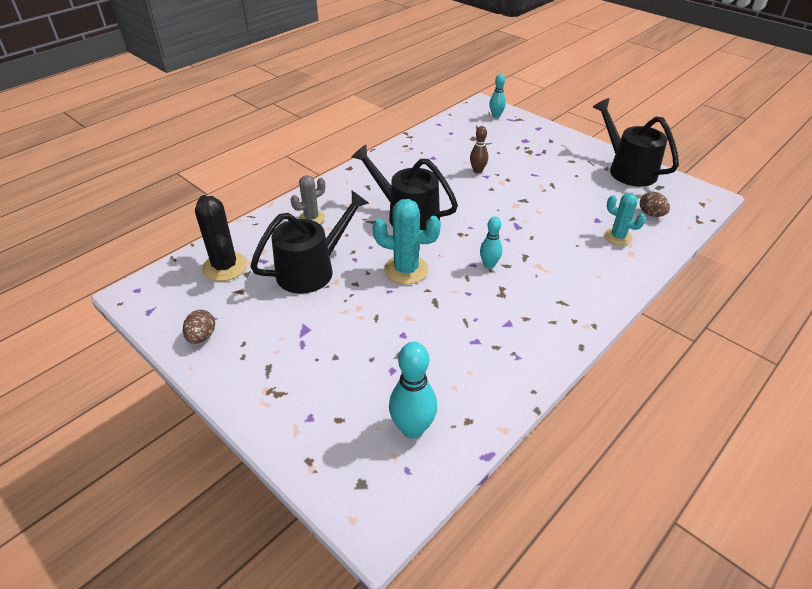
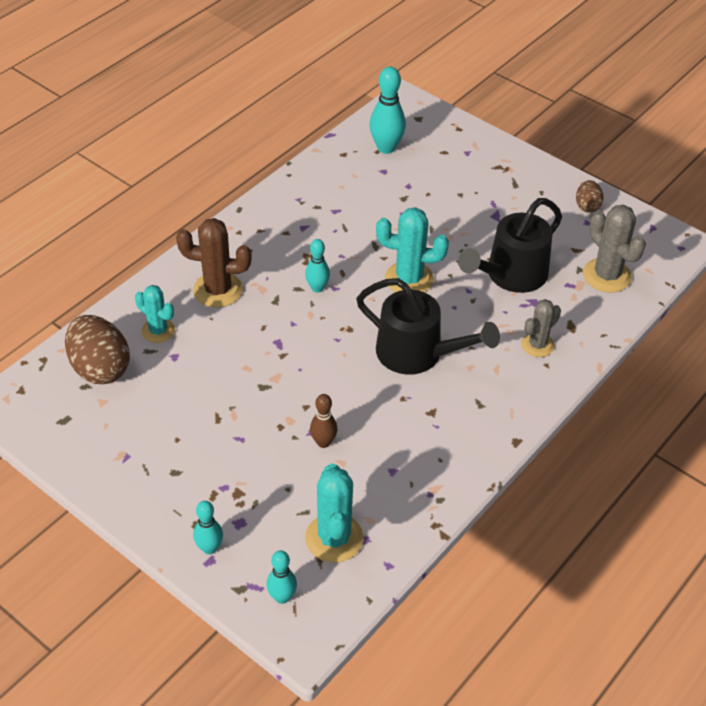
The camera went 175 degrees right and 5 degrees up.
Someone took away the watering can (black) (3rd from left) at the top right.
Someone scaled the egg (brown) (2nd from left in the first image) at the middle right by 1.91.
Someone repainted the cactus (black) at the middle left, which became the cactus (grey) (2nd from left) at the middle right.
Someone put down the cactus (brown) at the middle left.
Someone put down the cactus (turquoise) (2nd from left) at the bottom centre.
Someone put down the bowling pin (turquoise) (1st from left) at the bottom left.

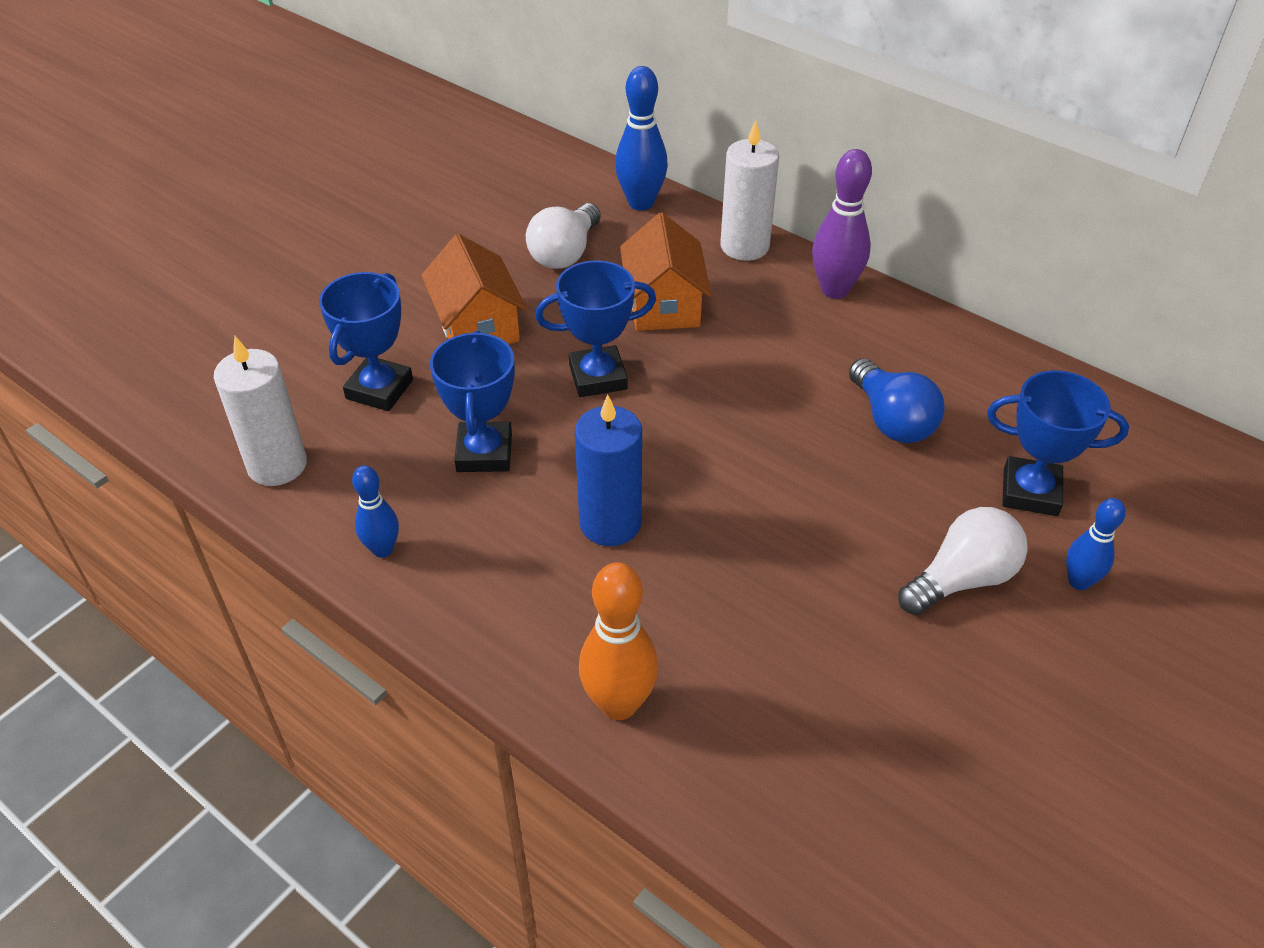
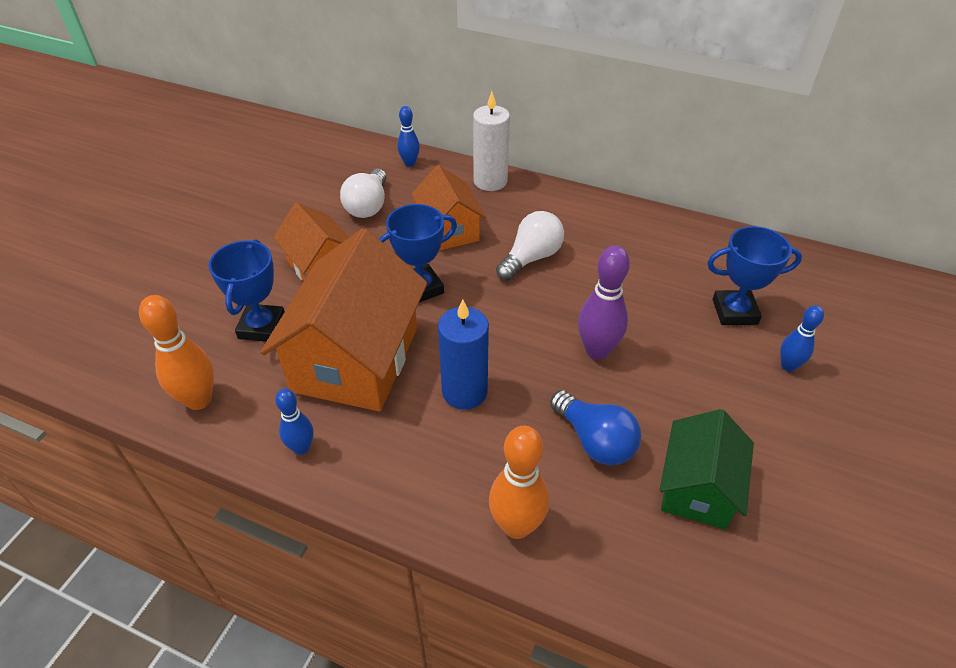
The camera went 15 degrees left and 0 degrees up.
Someone scaled the bowling pin (blue) (2nd from left) at the top centre by 0.61.
Someone carried the bowling pin (purple) from the top centre to the centre.
Someone swapped the trophy (blue) (2nd from left) at the centre for the house (orange) (2nd from left) at the centre.
Someone swapped the candle (white) (1st from left) at the middle left for the bowling pin (orange) (1st from left) at the middle left.
Someone carried the light bulb (blue) from the middle right to the centre.
Someone carried the light bulb (white) (2nd from left) from the middle right to the centre.
Someone put down the house (green) at the bottom right.

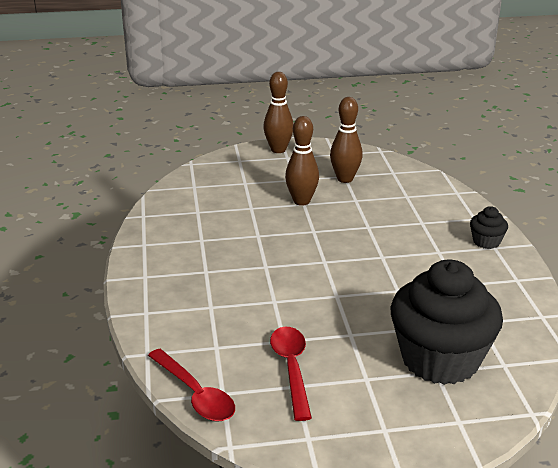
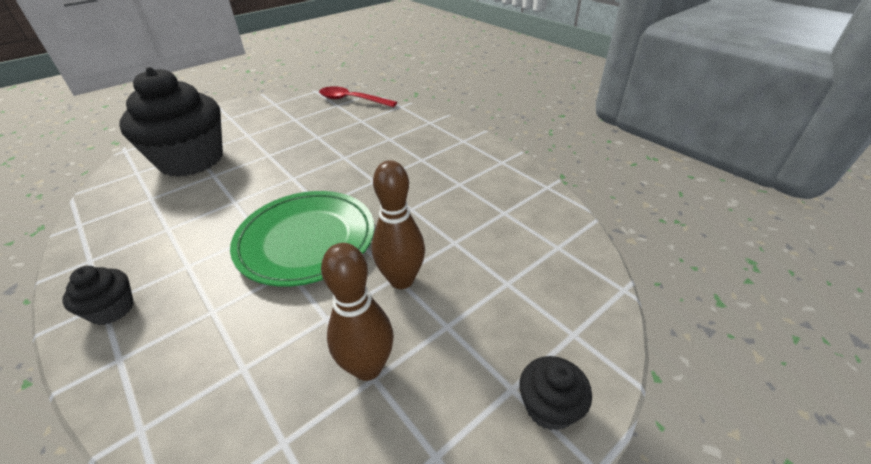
The camera went 150 degrees right and 10 degrees up.
Someone swapped the bowling pin (brown) (1st from left) at the top centre for the cupcake (black) (3rd from left) at the bottom centre.
Someone took away the spoon (red) (2nd from left) at the bottom centre.
Someone put down the plate (green) at the centre.

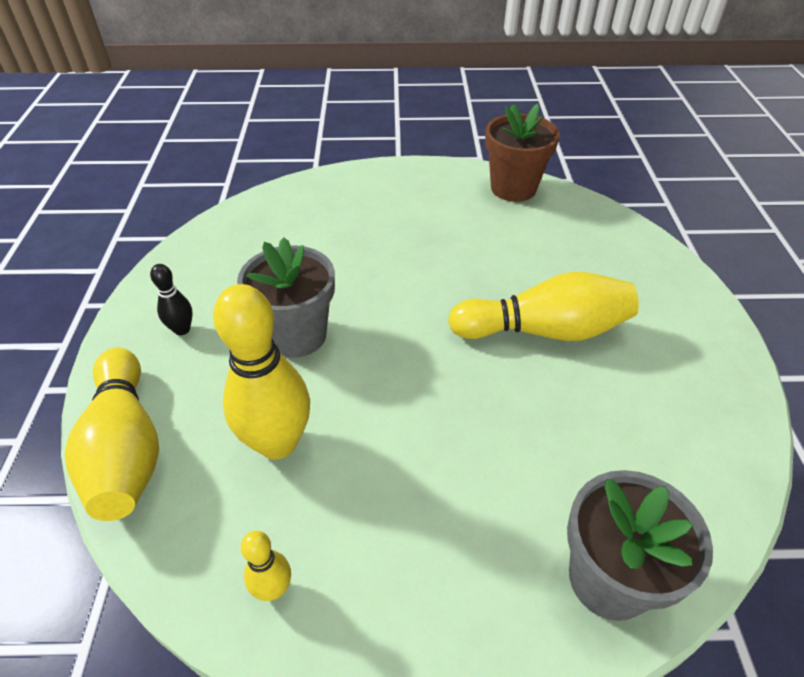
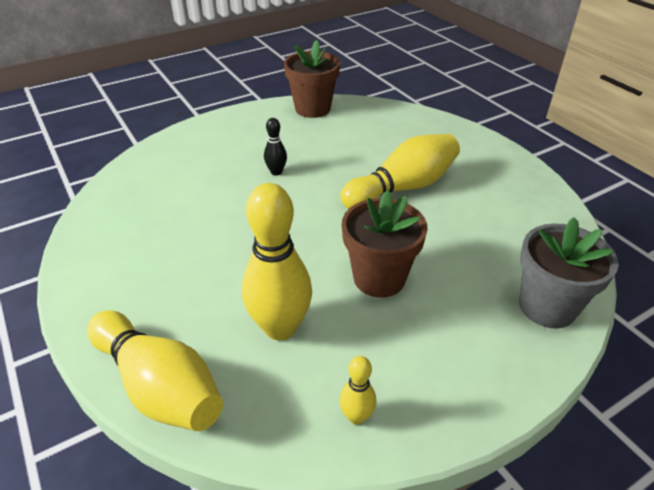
The camera went 30 degrees left and 5 degrees down.
Someone took away the flower pot (grey) (1st from left) at the centre.
Someone carried the bowling pin (black) from the middle left to the top centre.
Someone put down the flower pot (brown) (2nd from left) at the centre.

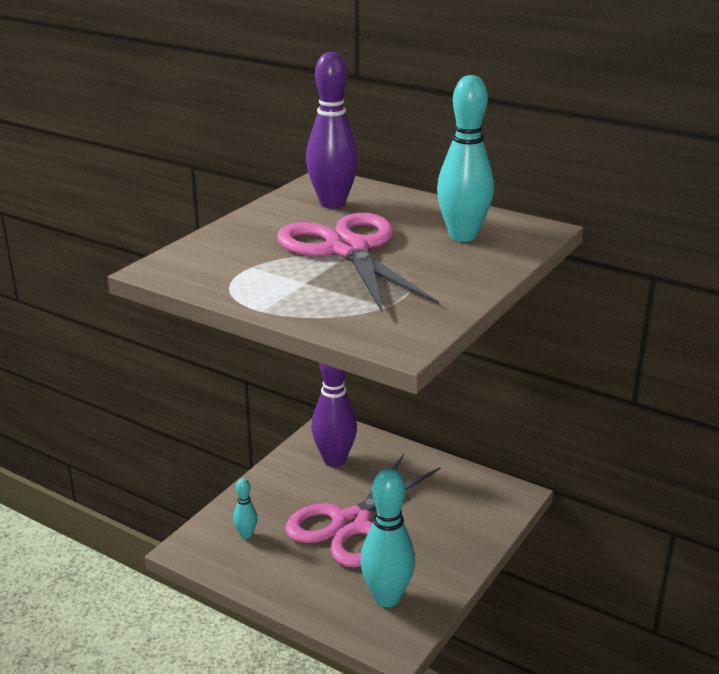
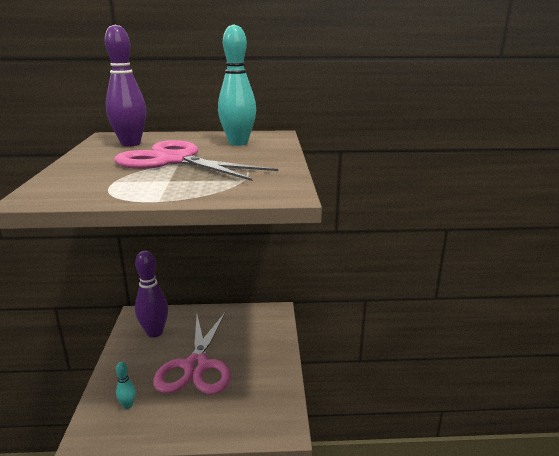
The camera went 35 degrees left and 5 degrees down.
Someone took away the bowling pin (turquoise) (2nd from left) at the bottom centre.

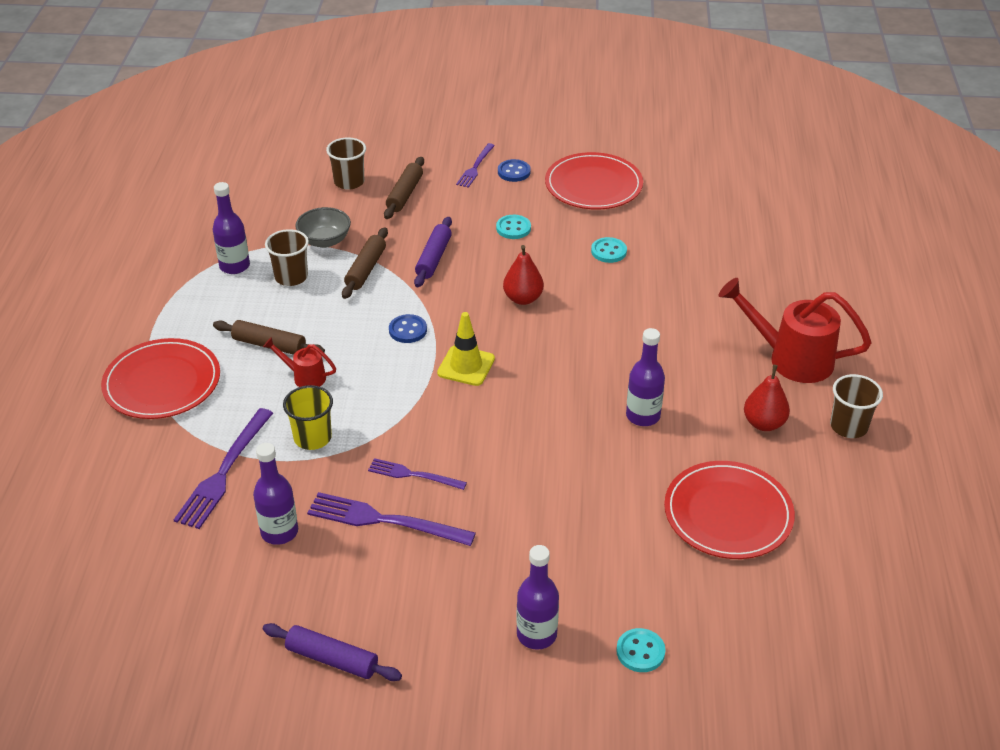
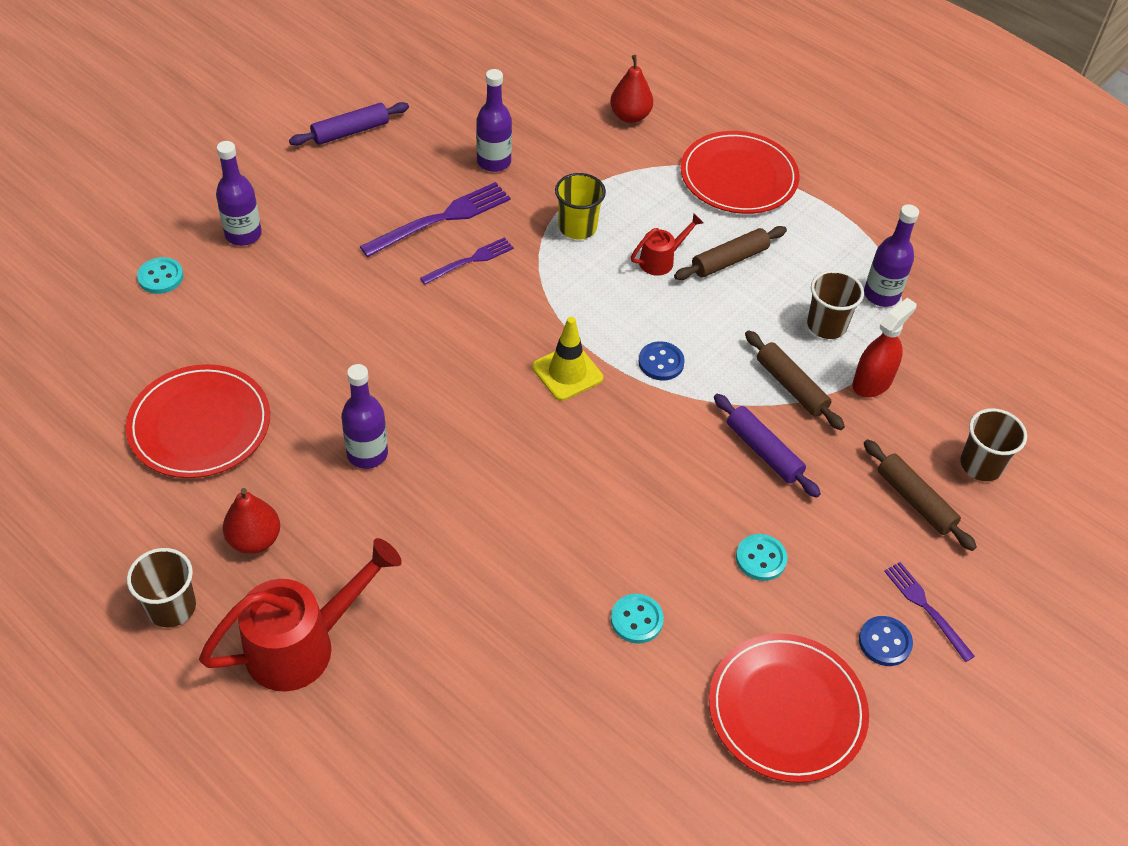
The camera went 125 degrees right and 10 degrees up.
Someone swapped the bowl (grey) at the top left for the spray bottle (red) at the middle right.
Someone carried the pear (red) (1st from left in the first image) from the centre to the top centre.
Someone took away the fork (purple) (1st from left) at the middle left.

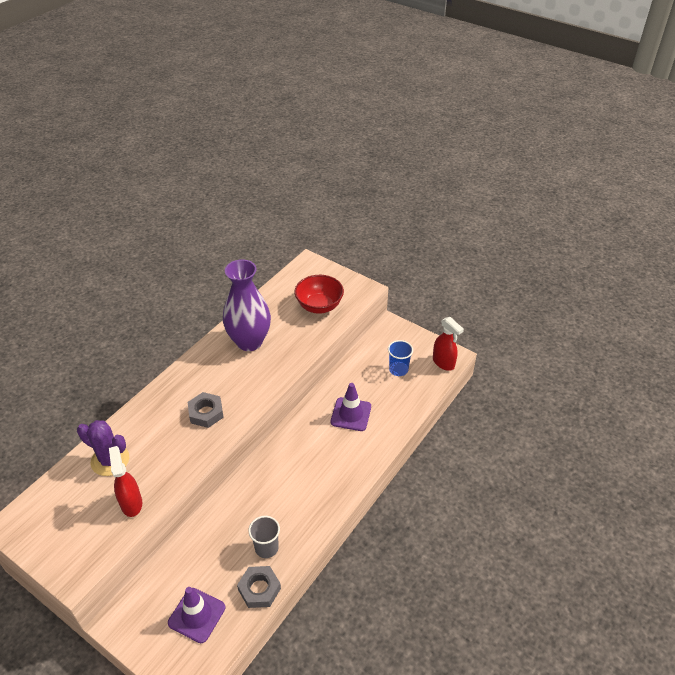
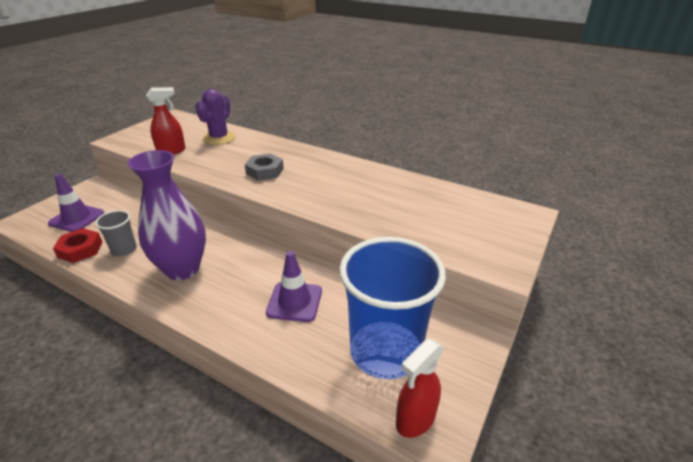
The camera went 85 degrees right and 10 degrees down.
Someone carried the vase (purple) from the centre to the middle left.
Someone took away the bowl (red) at the centre.
Someone scaled the cup (blue) at the centre by 2.27.
Someone repainted the nut (grey) (2nd from left) at the bottom centre, which became the nut (red) at the middle left.

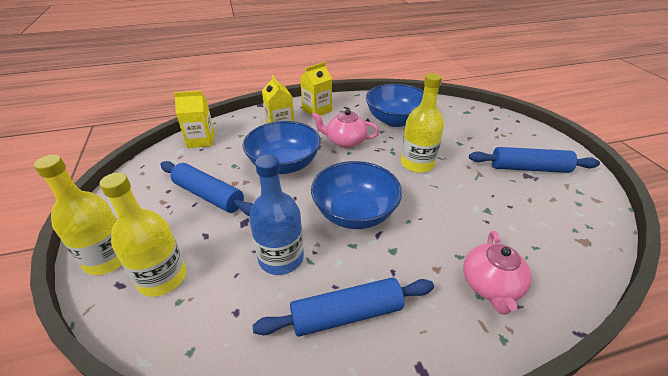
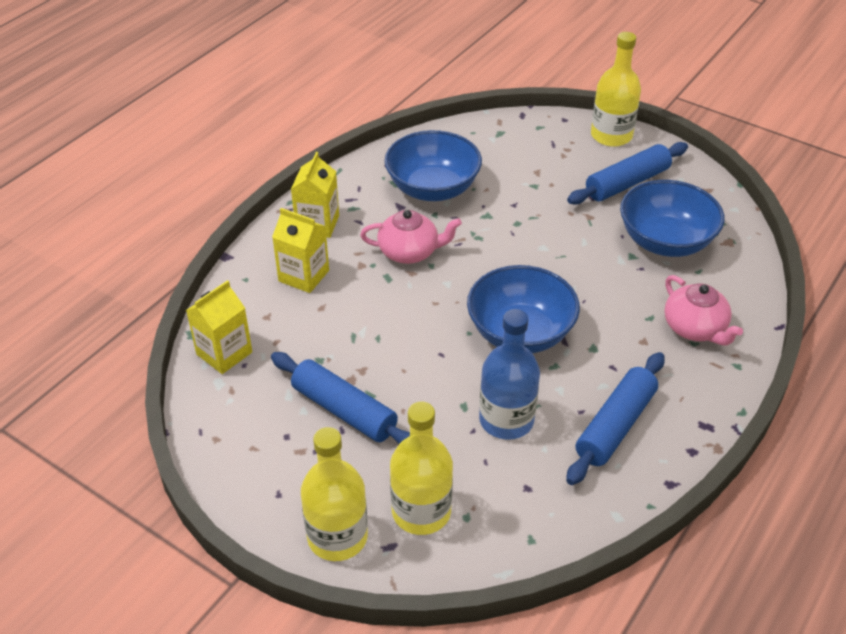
The camera went 40 degrees left and 5 degrees up.
Someone carried the bottle (yellow) (3rd from left) from the top centre to the top right.
Someone rotated the teapot (pink) (1st from left) at the centre by 150 degrees counterclockwise.
Someone carried the bowl (blue) (1st from left in the first image) from the centre to the middle right.
Someone rotated the rolling pin (blue) (1st from left) at the middle left by 45 degrees clockwise.

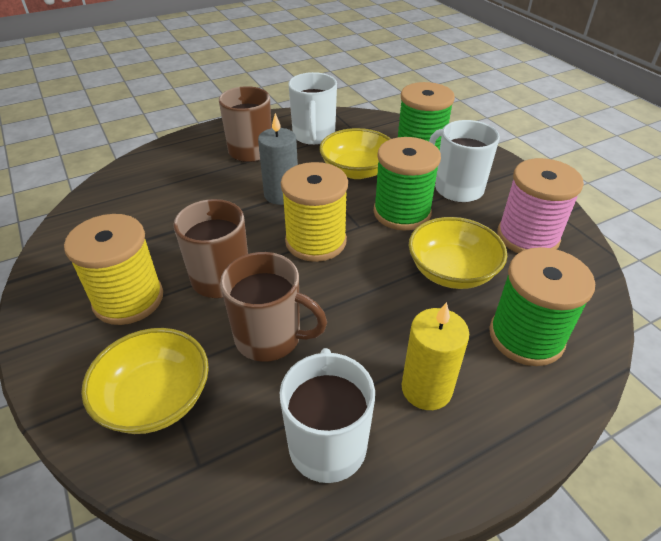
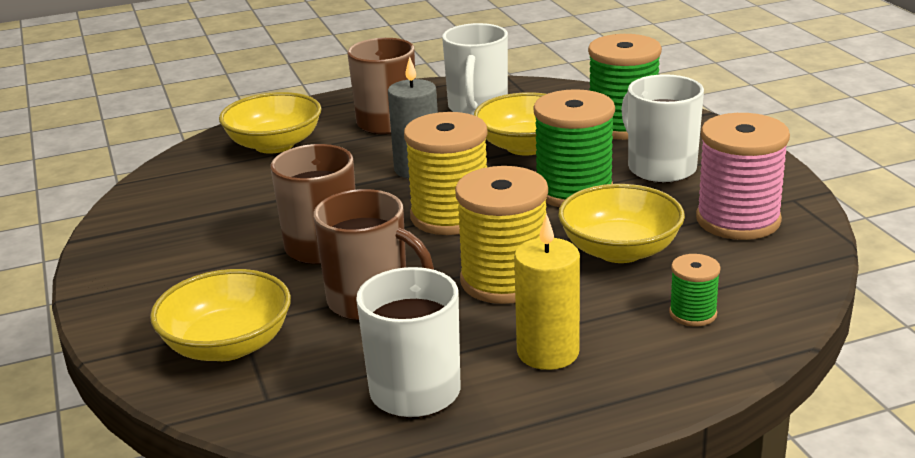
The camera went 10 degrees right and 15 degrees down.
Someone carried the spool (yellow) (1st from left in the first image) from the middle left to the centre.
Someone scaled the spool (green) (3rd from left) at the middle right by 0.50.
Someone put down the bowl (yellow) (2nd from left) at the top left.

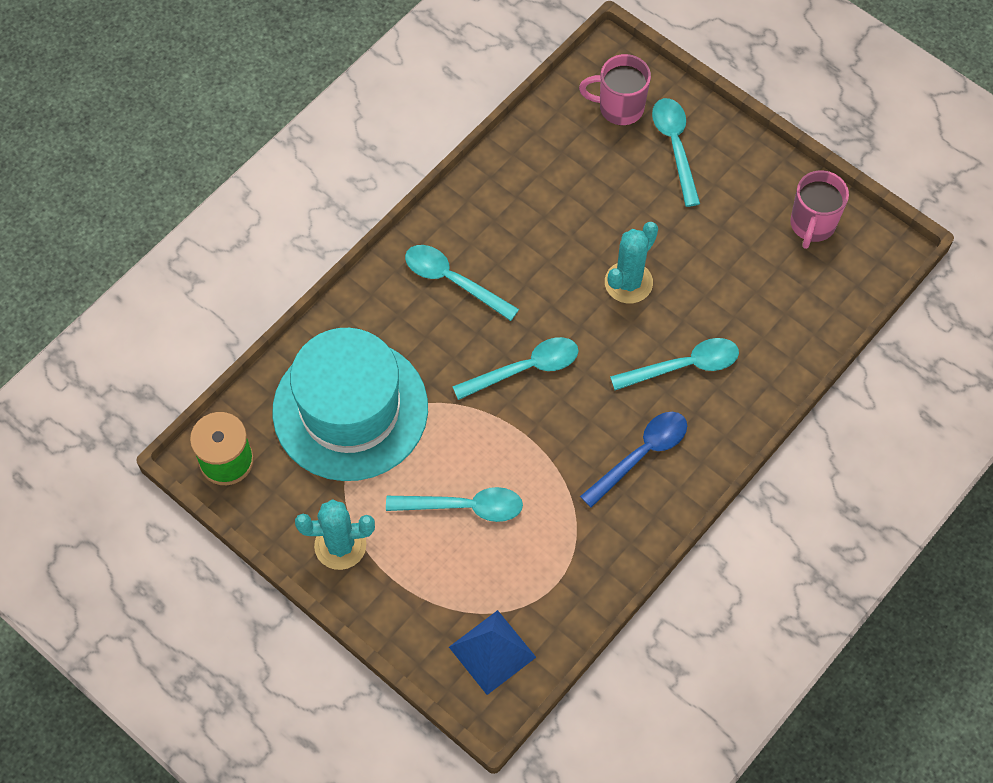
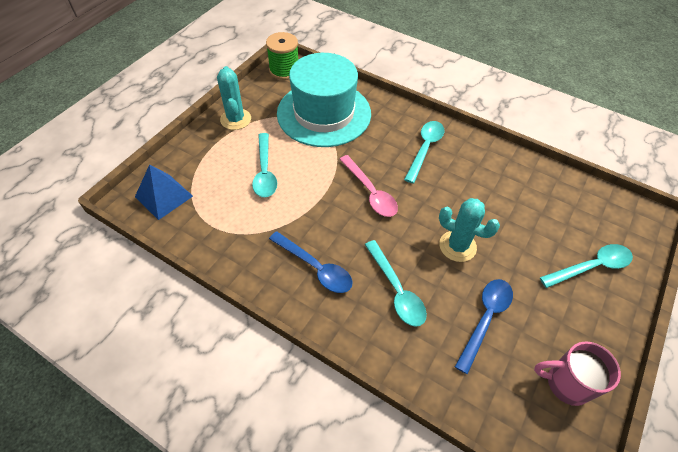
The camera went 80 degrees right and 10 degrees down.
Someone took away the mug (pink) (1st from left) at the top centre.
Someone repainted the spoon (turquoise) (3rd from left) at the centre, which became the spoon (pink) at the centre.
Someone put down the spoon (blue) (2nd from left) at the bottom right.

